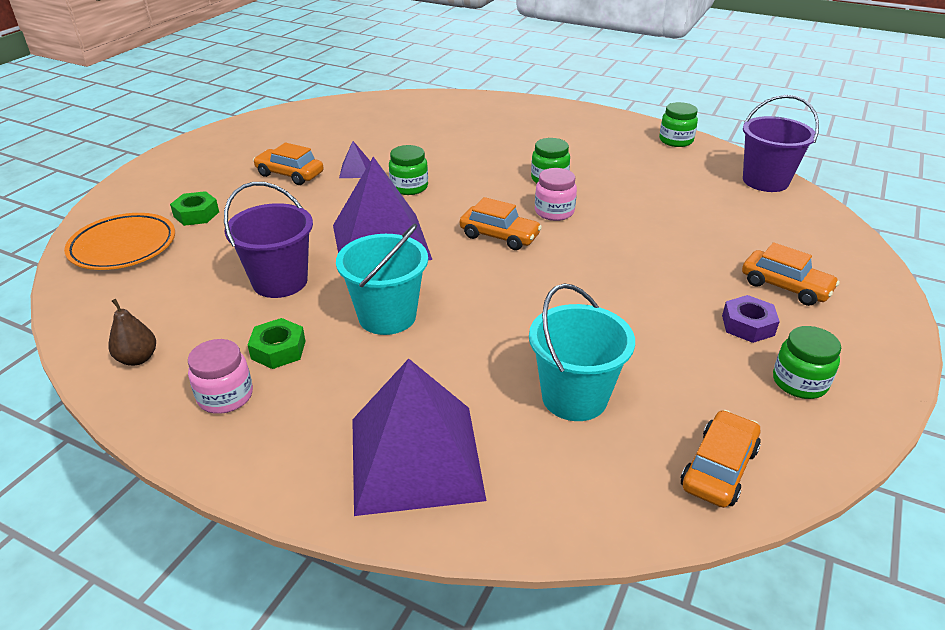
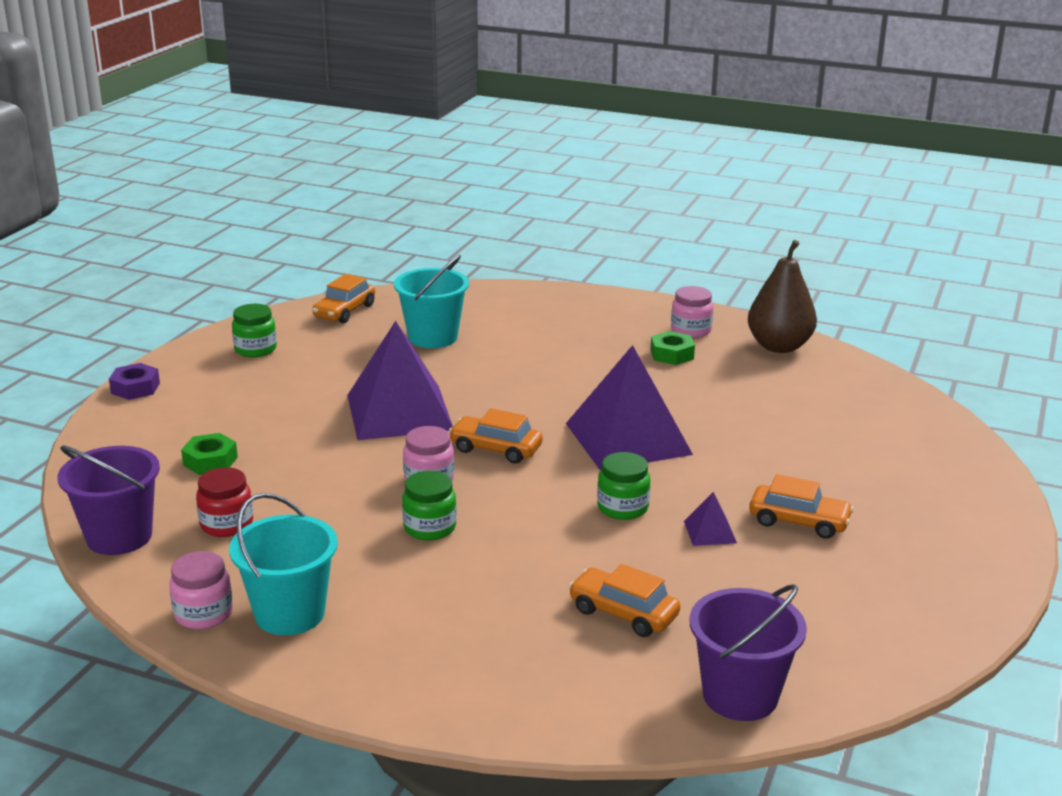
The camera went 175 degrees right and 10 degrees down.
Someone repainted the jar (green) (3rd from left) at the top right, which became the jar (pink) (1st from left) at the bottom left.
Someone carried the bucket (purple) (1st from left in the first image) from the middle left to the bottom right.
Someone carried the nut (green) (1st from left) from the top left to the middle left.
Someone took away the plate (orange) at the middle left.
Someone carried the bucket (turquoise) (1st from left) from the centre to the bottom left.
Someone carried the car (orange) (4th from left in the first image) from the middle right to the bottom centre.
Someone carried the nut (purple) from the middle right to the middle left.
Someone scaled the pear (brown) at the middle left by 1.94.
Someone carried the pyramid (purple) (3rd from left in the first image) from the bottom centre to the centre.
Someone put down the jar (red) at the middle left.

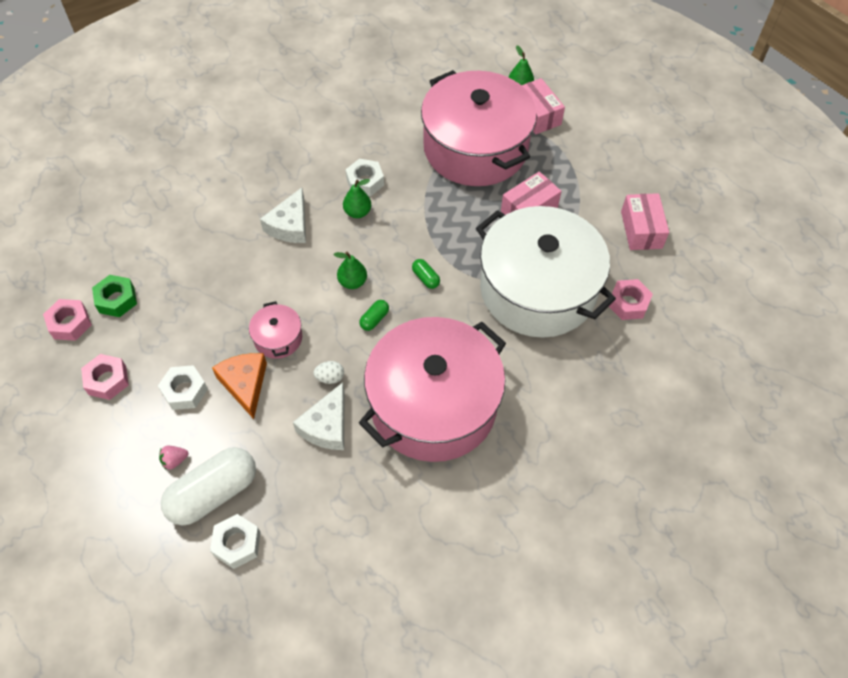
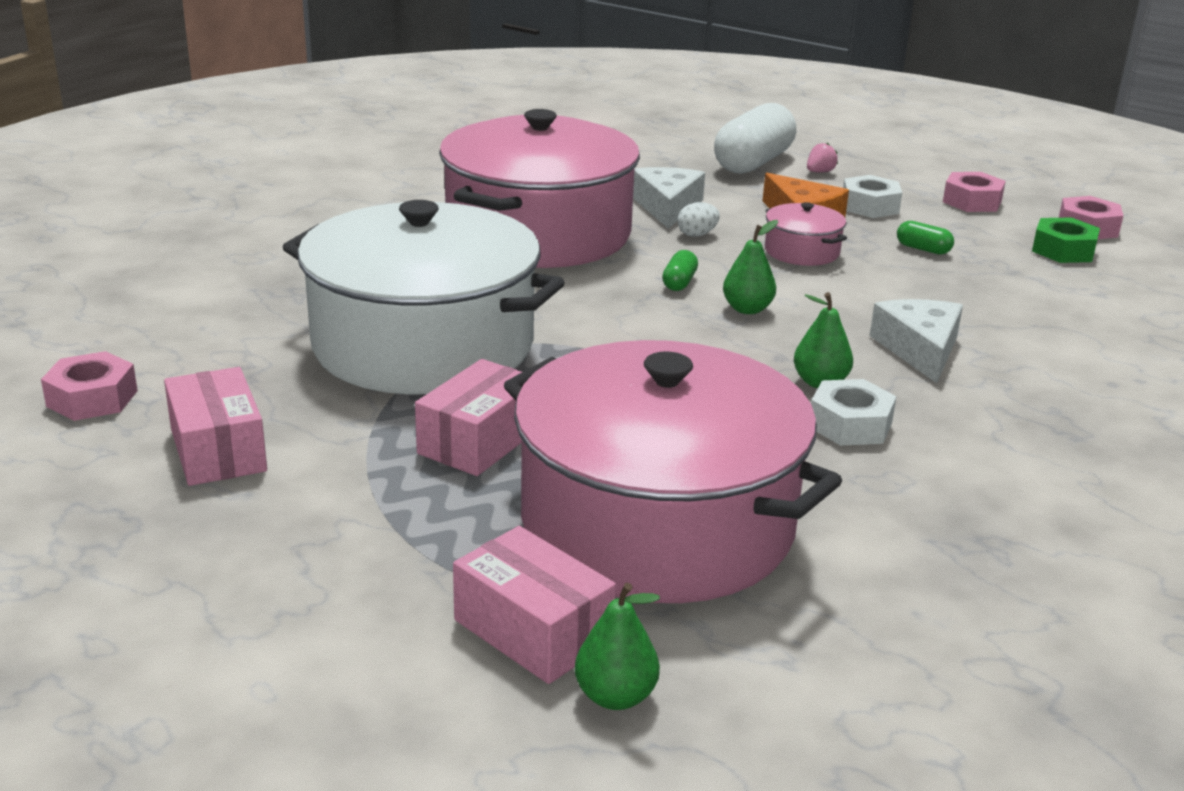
The camera went 160 degrees right and 30 degrees down.
Someone carried the capsule (green) (2nd from left) from the centre to the top right.
Someone carried the nut (pink) (3rd from left in the first image) from the middle right to the middle left.
Someone took away the nut (white) (2nd from left) at the bottom left.

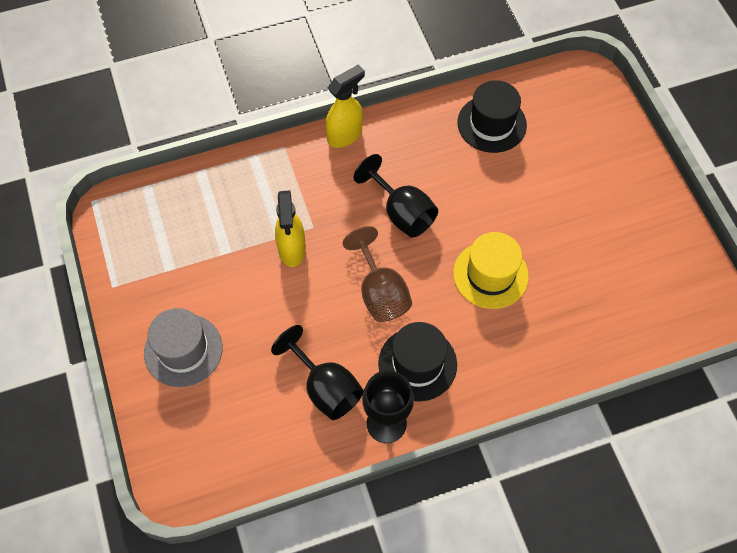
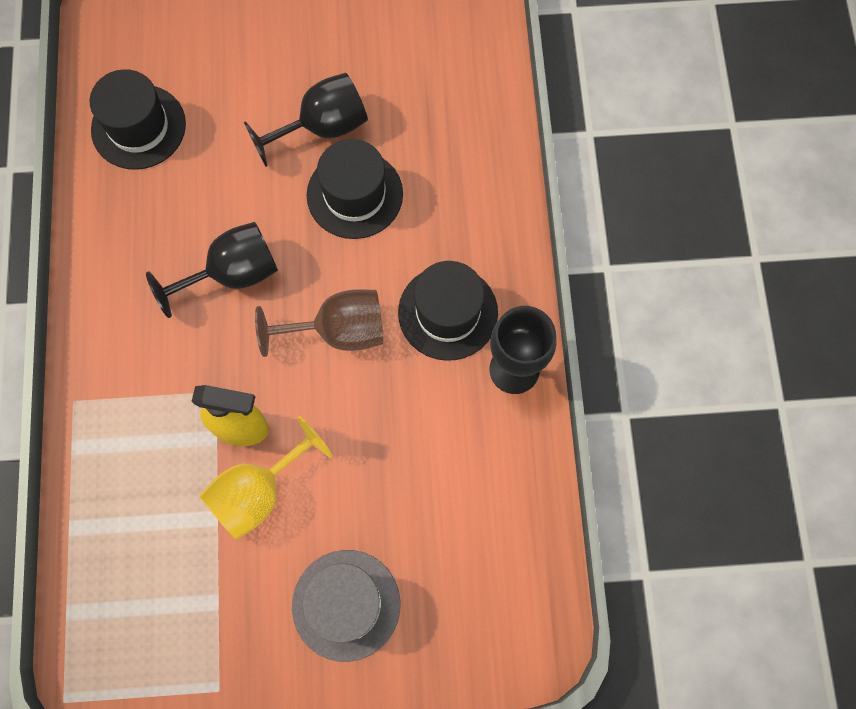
The camera went 75 degrees left and 10 degrees up.
Someone took away the spray bottle (yellow) (2nd from left) at the top centre.
Someone repainted the hat (yellow) at the centre, which became the hat (black) (2nd from left) at the top centre.
Someone carried the goblet (black) (1st from left in the first image) from the bottom centre to the top centre.
Someone put down the goblet (yellow) at the bottom left.

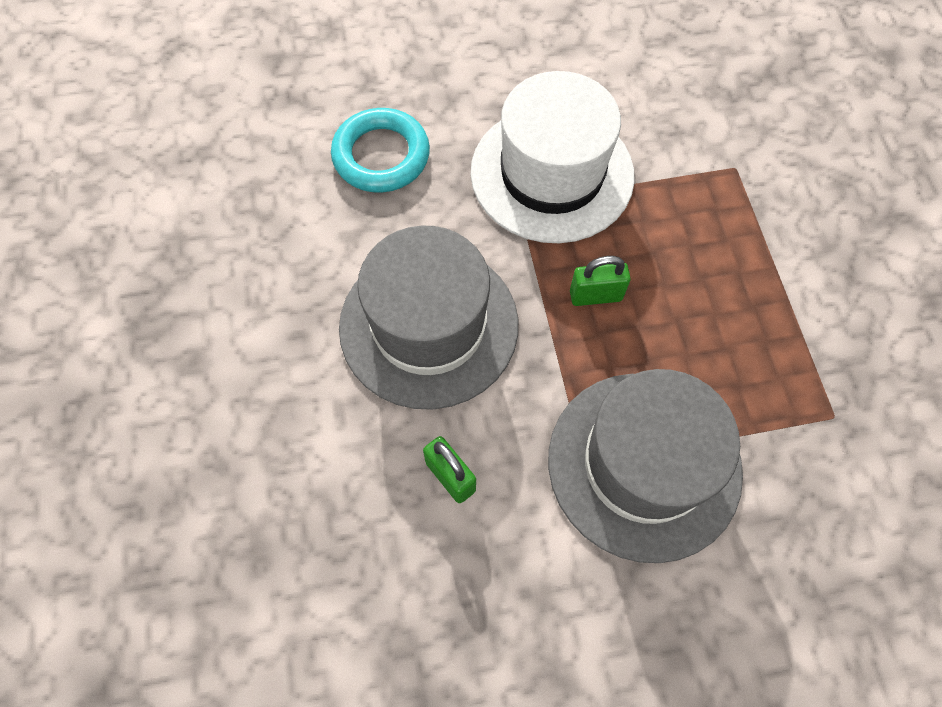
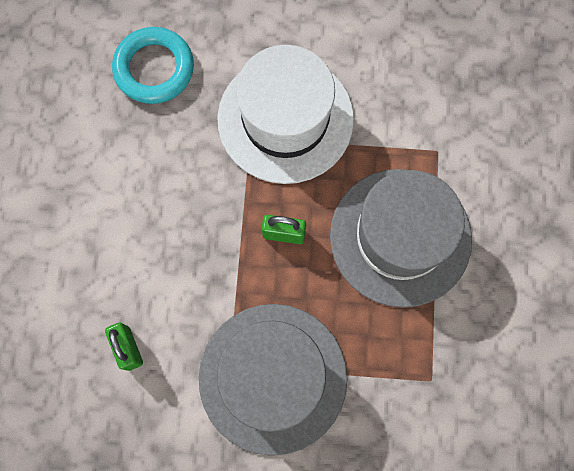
The camera went 15 degrees right and 10 degrees up.
Someone carried the hat (grey) (1st from left in the first image) from the centre to the middle right.

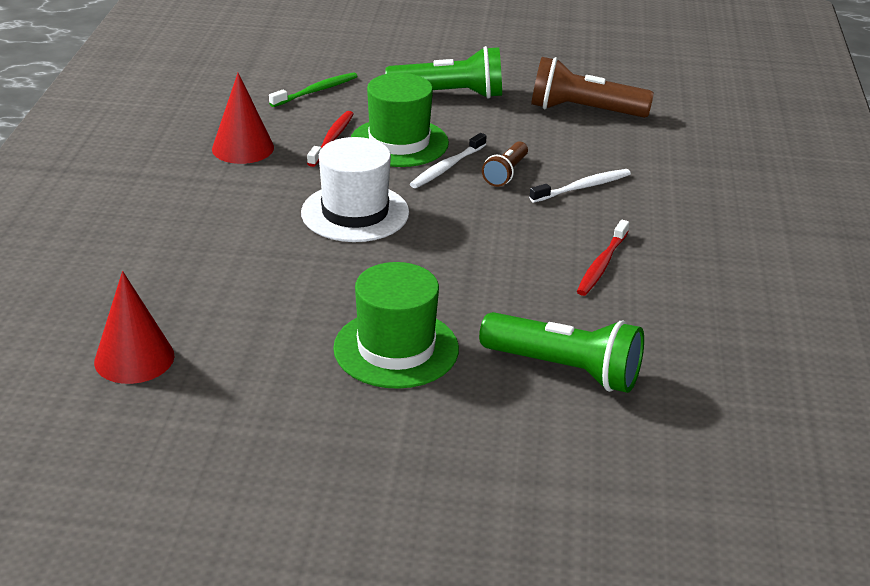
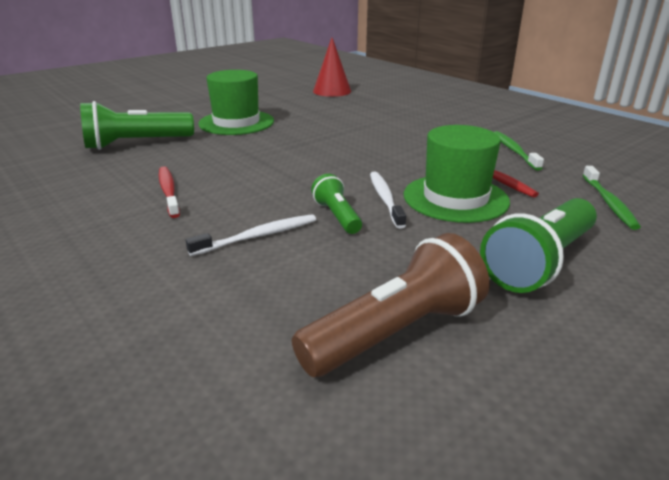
The camera went 135 degrees right and 5 degrees down.
Someone swapped the cone (red) (2nd from left) at the top left for the toothbrush (green) (1st from left) at the top right.
Someone took away the hat (white) at the top centre.
Someone repainted the flashlight (brown) (1st from left) at the top centre, which became the flashlight (green) (2nd from left) at the centre.
Someone rotated the toothbrush (white) (2nd from left in the first image) at the top right by 135 degrees counterclockwise.

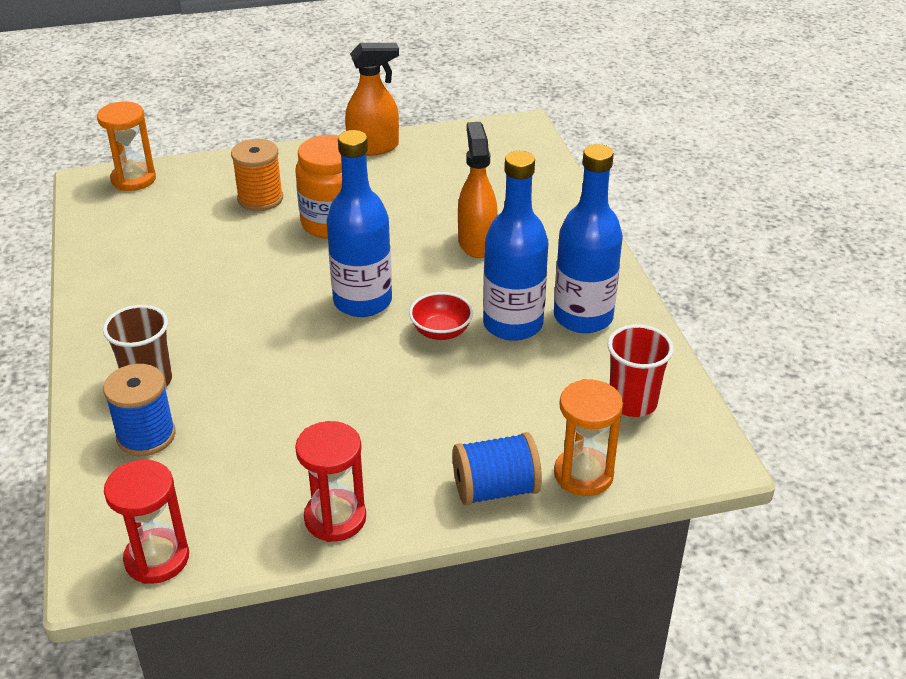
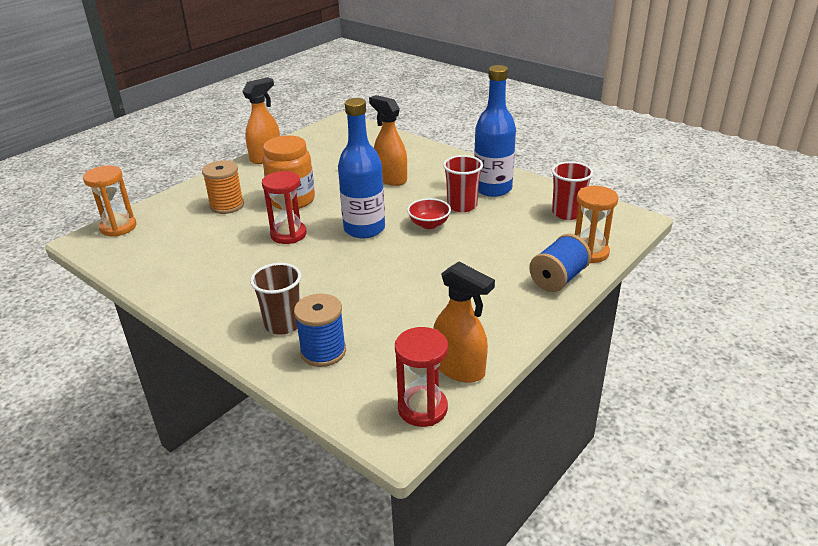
The camera went 35 degrees left and 5 degrees down.
Someone swapped the bottle (blue) (2nd from left) at the centre for the cup (red) (1st from left) at the centre.
Someone carried the hourglass (red) (2nd from left in the first image) from the bottom centre to the centre.
Someone put down the spray bottle (orange) (3rd from left) at the centre.

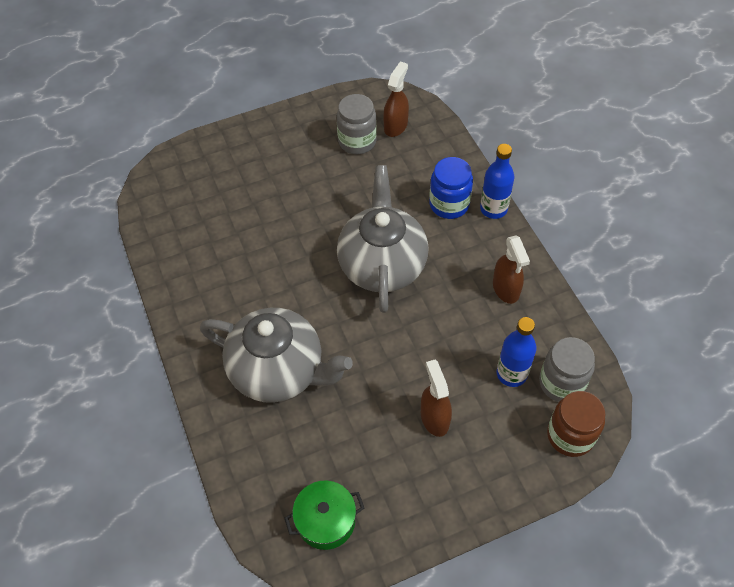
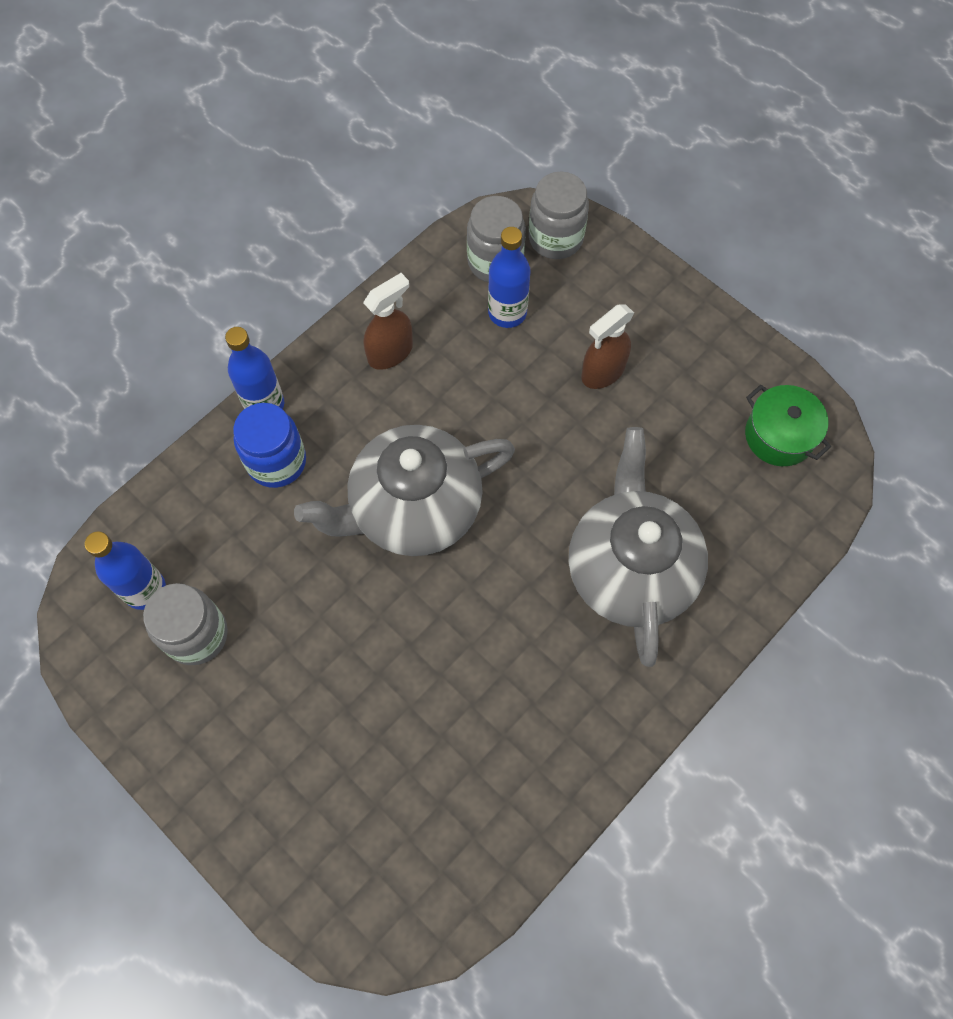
The camera went 115 degrees left and 10 degrees up.
Someone swapped the spray bottle (brown) (1st from left) at the top centre for the bottle (blue) (1st from left) at the middle left.
Someone repainted the jar (brown) at the bottom right, which became the jar (grey) (3rd from left) at the top centre.

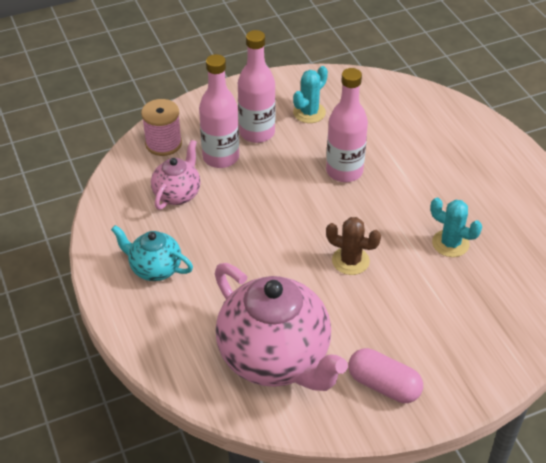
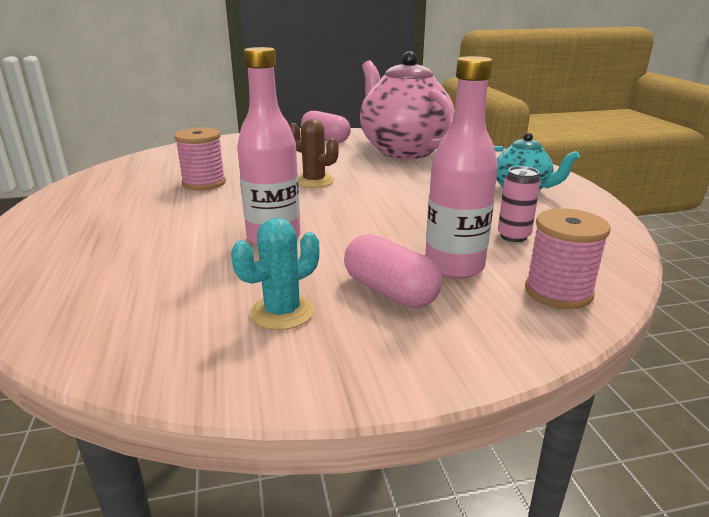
The camera went 170 degrees left and 20 degrees down.
Someone swapped the bottle (pink) (2nd from left) at the top centre for the capsule (pink) (2nd from left) at the centre.
Someone swapped the teapot (pink) (1st from left) at the middle left for the can (pink) at the middle right.
Someone swapped the cactus (turquoise) (2nd from left) at the middle right for the spool (pink) (1st from left) at the top left.

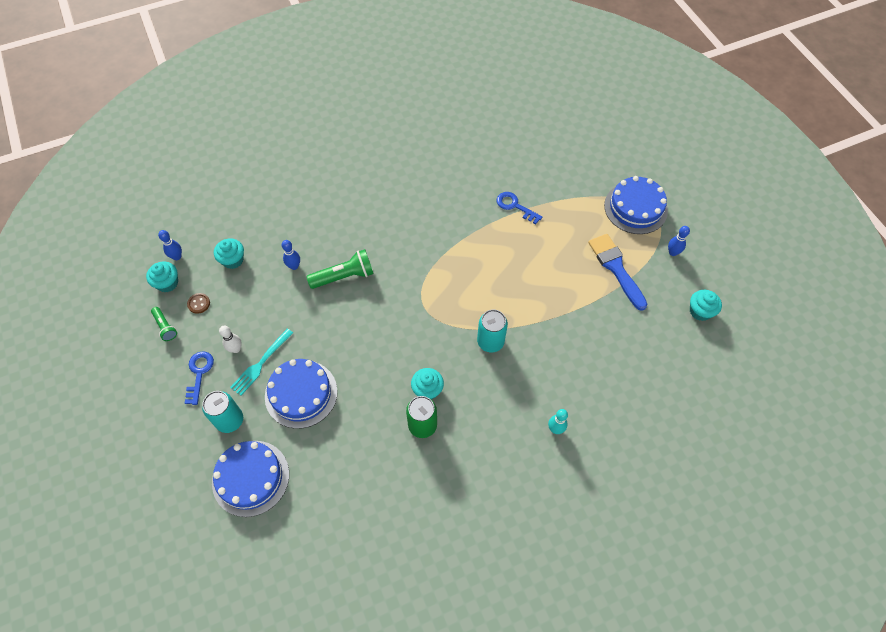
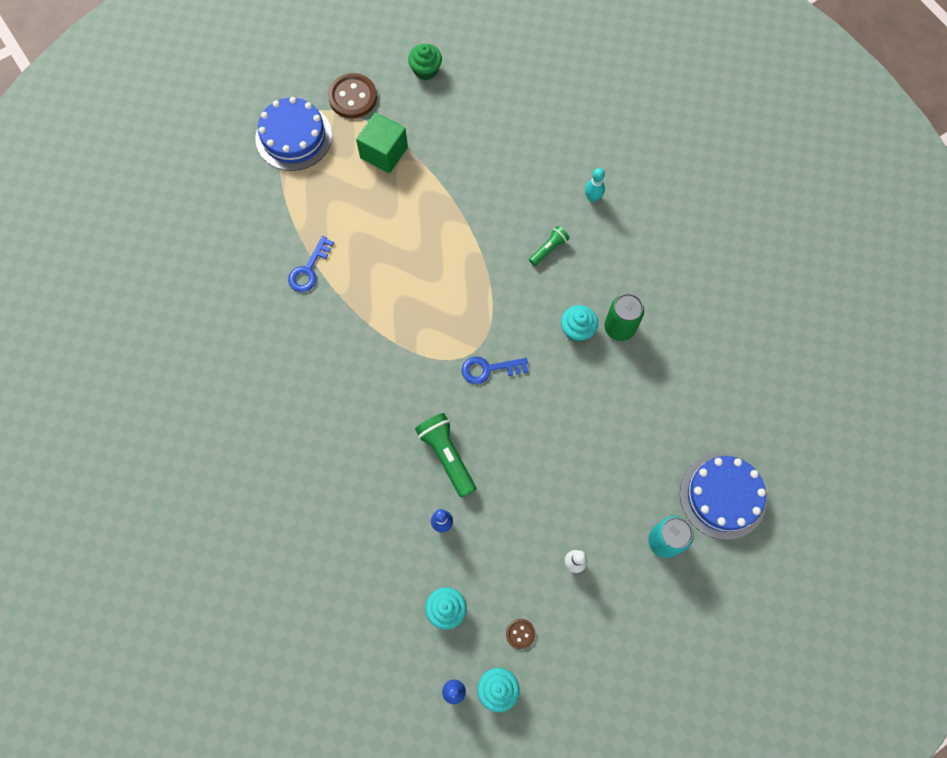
The camera went 100 degrees left and 10 degrees up.
Someone swapped the bowling pin (blue) (3rd from left) at the middle right for the button (brown) (1st from left) at the top centre.
Someone swapped the brush (blue) at the middle right for the cube (green) at the top centre.
Someone repainted the cupcake (turquoise) (4th from left) at the middle right, which became the cupcake (green) at the top centre.
Someone carried the flashlight (green) (1st from left in the first image) from the middle left to the top centre.
Someone took away the can (turquoise) (2nd from left) at the centre.
Someone took away the fork (turquoise) at the middle left.
Someone carried the key (blue) (1st from left in the first image) from the middle left to the centre.
Someone took away the cake (blue) (2nd from left) at the centre.

